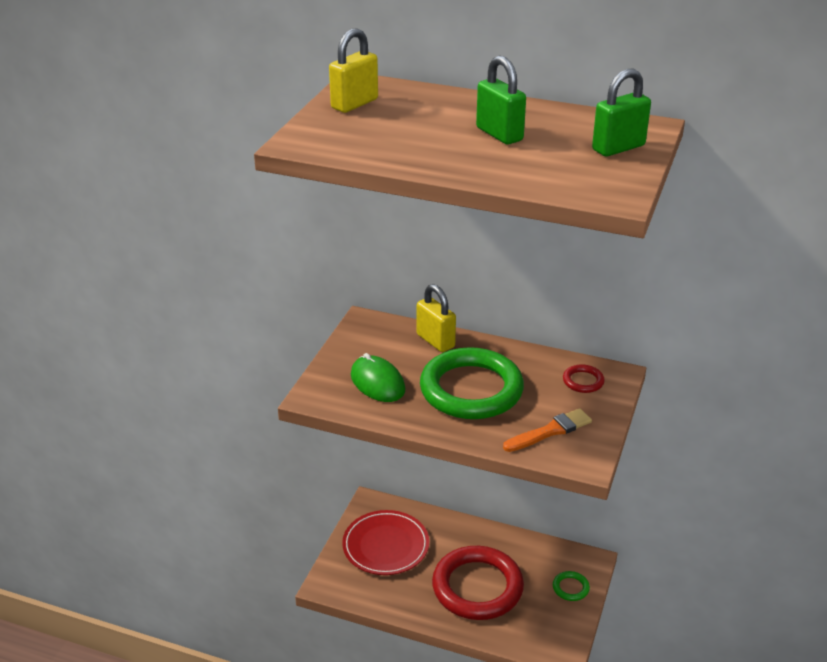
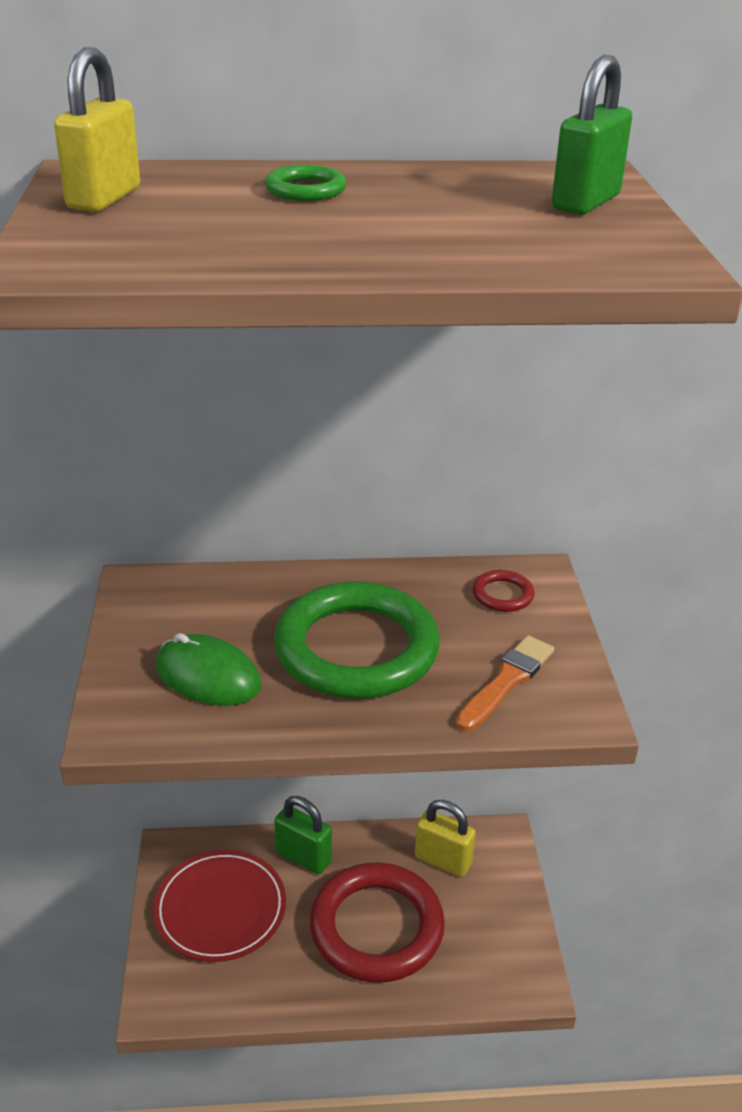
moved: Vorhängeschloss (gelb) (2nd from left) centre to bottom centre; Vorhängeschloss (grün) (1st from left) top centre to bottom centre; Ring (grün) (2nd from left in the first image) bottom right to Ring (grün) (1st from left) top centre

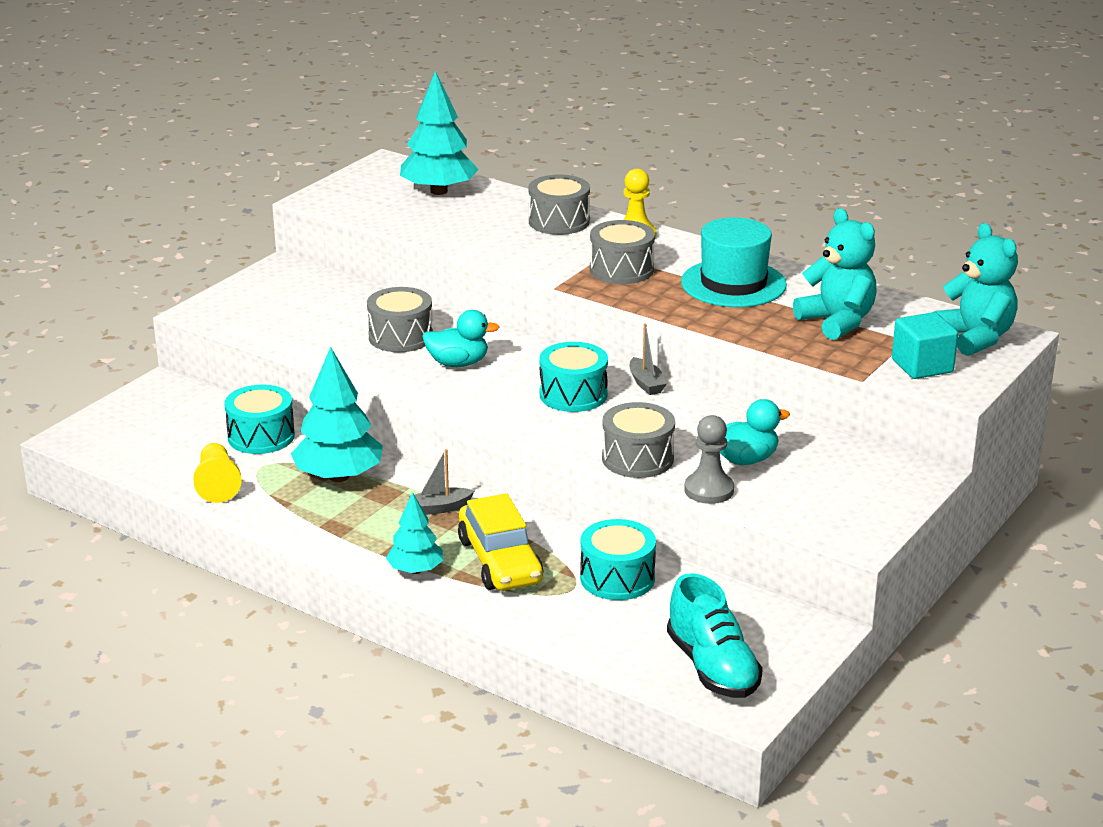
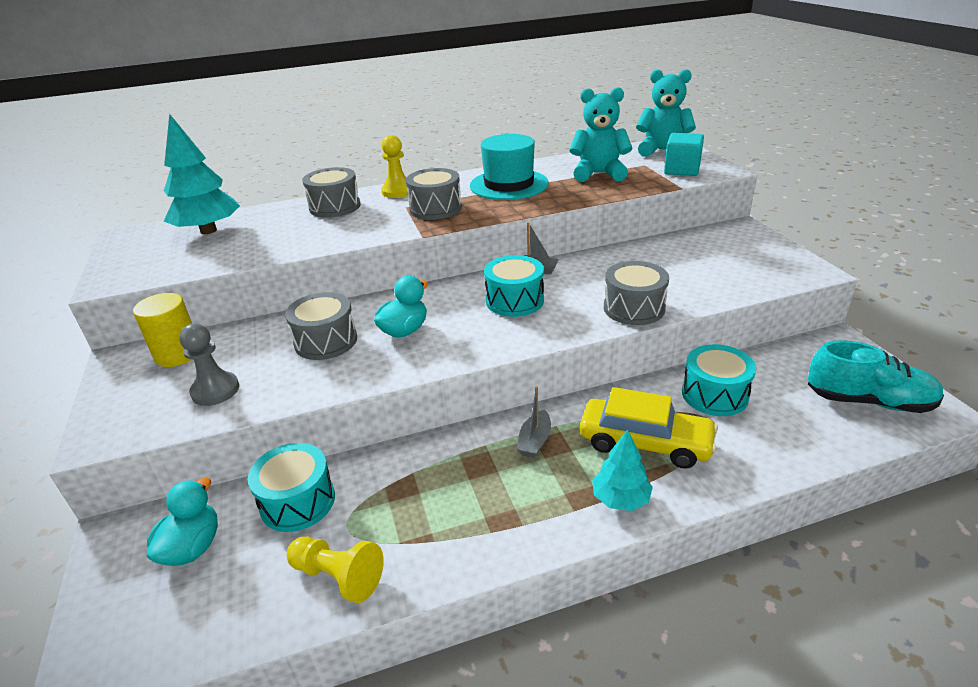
removed: Baum (türkis) (1st from left) middle left
added: Vollzylinder (gelb) middle left
moved: Bauer (grau) centre to middle left; Ente (türkis) (2nd from left in the first image) middle right to Ente (türkis) (1st from left) bottom left

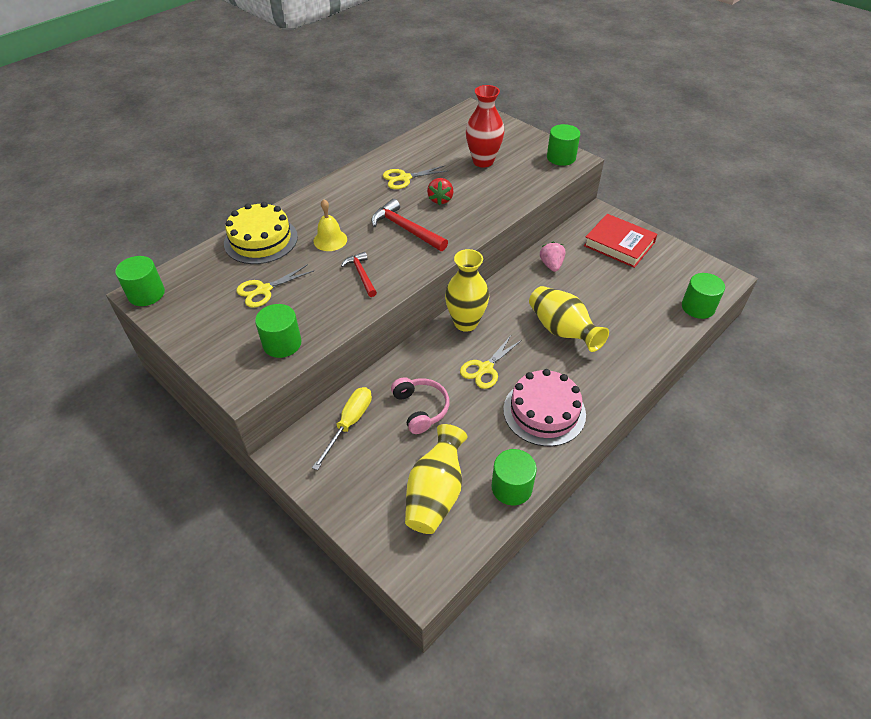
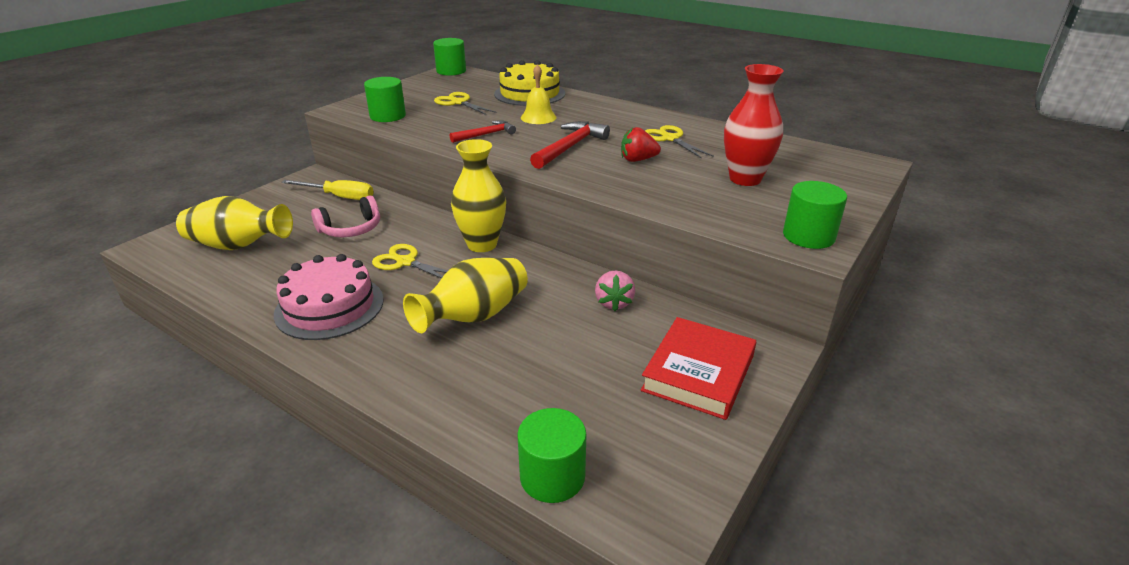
removed: Vollzylinder (grün) (3rd from left) centre
turned: Erdbeere (rosa) centre = centre 105 degrees clockwise

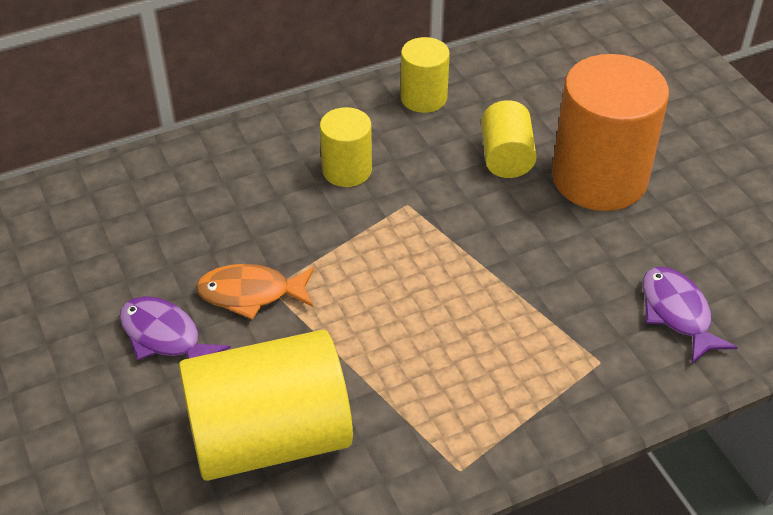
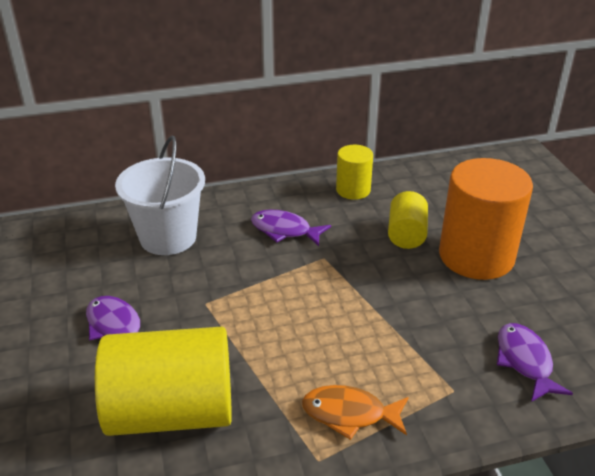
added: Eimer (weiß) middle left
moved: Fisch (orange) middle left to bottom centre
replaced: Vollzylinder (gelb) (2nd from left) top centre to Fisch (lila) (2nd from left) centre

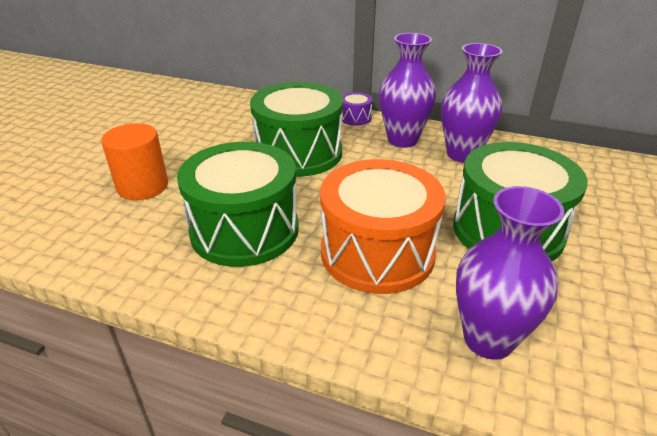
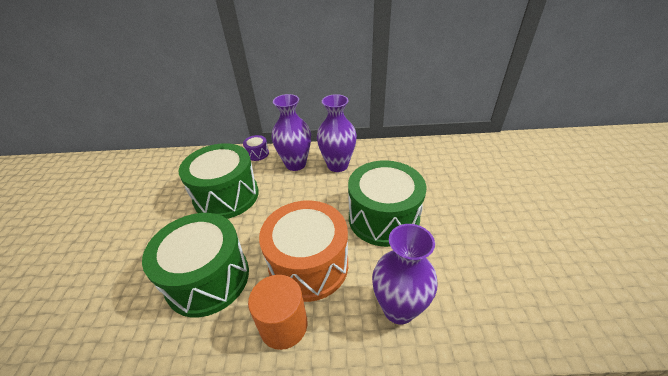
moved: Vollzylinder (orange) middle left to bottom centre

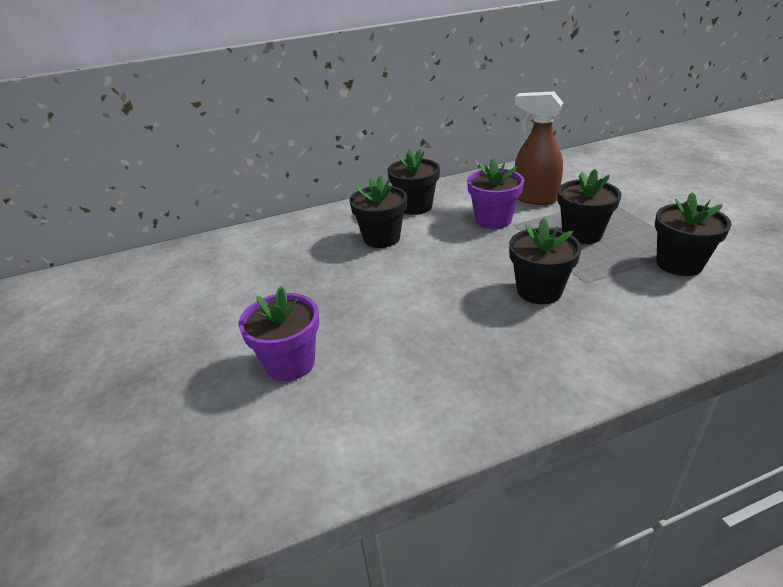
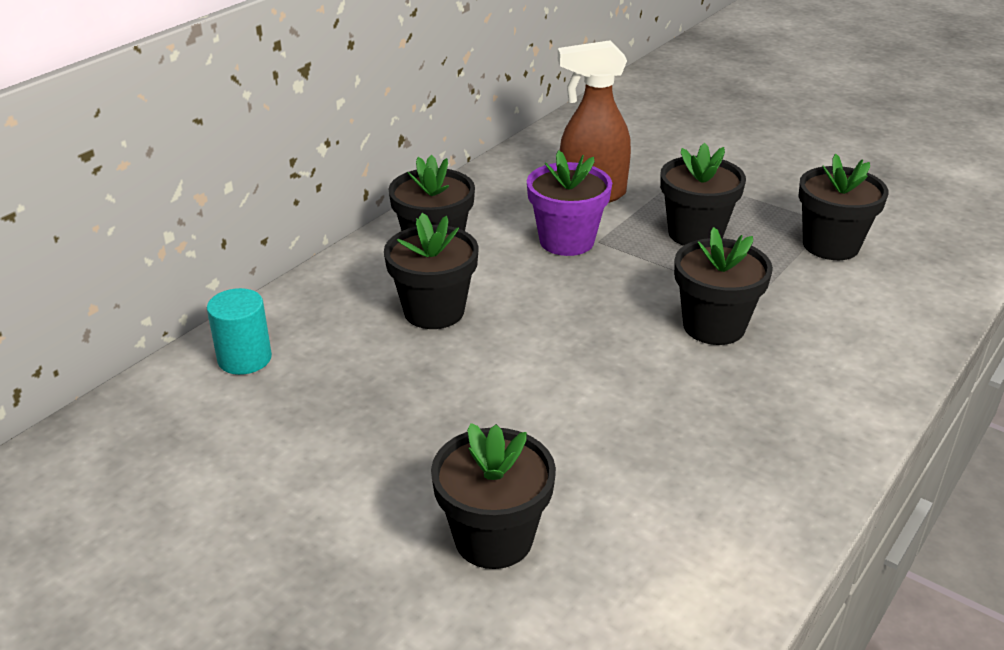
added: Vollzylinder (türkis) middle left
recoloured: Blumentopf (lila) (1st from left) centre to Blumentopf (schwarz) (3rd from left) bottom centre

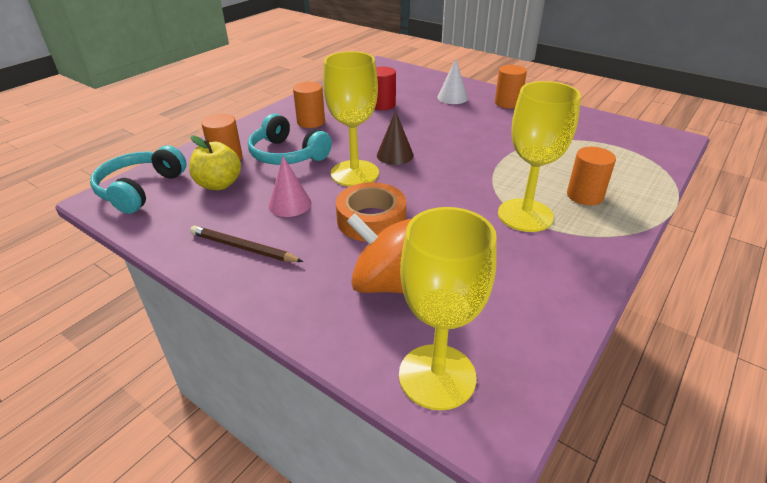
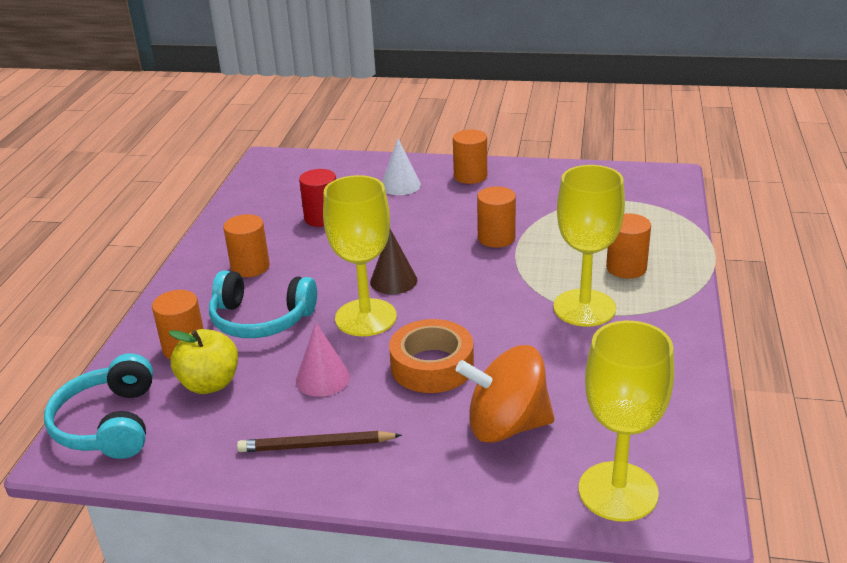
added: Vollzylinder (orange) (4th from left) centre

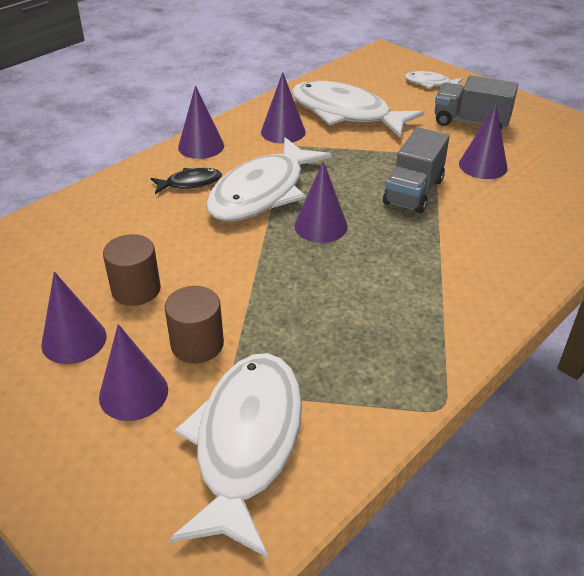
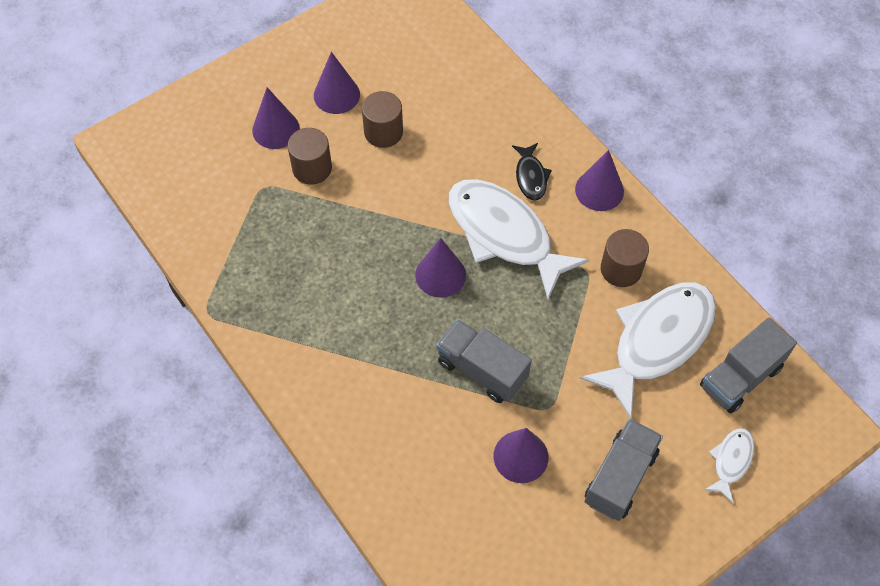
removed: Fisch (weiß) (1st from left) bottom centre
added: Lastwagen (grau) (3rd from left) middle right
replaced: Kegel (lila) (4th from left) top centre to Vollzylinder (braun) (3rd from left) middle right

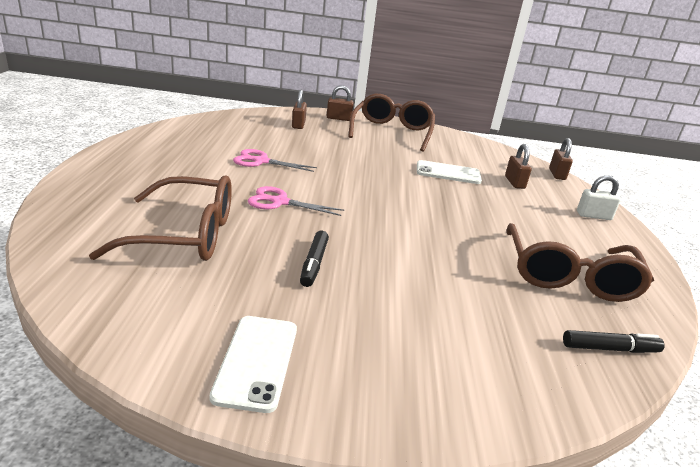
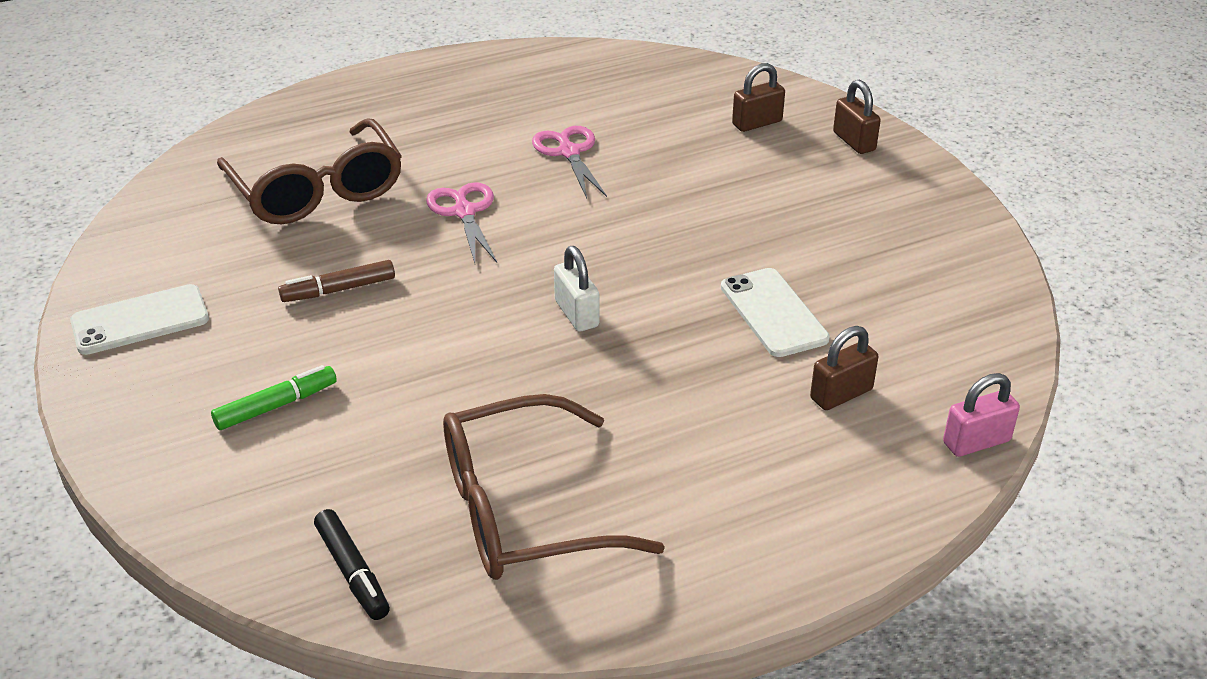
removed: Brille (braun) (2nd from left) top centre
added: Filzstift (grün) middle left
moved: Vorhängeschloss (weiß) middle right to centre
recoloured: Filzstift (schwarz) (1st from left) centre to Filzstift (braun) middle left; Vorhängeschloss (braun) (4th from left) middle right to Vorhängeschloss (rosa) middle right

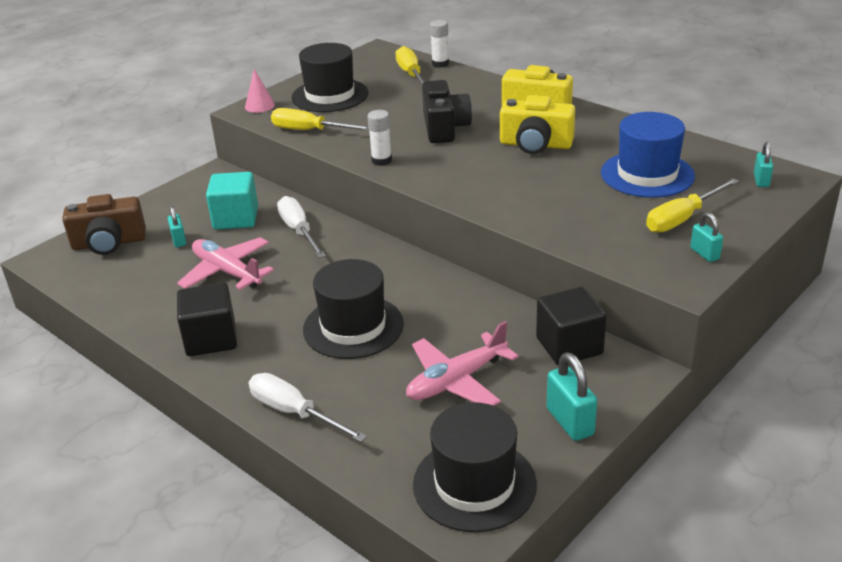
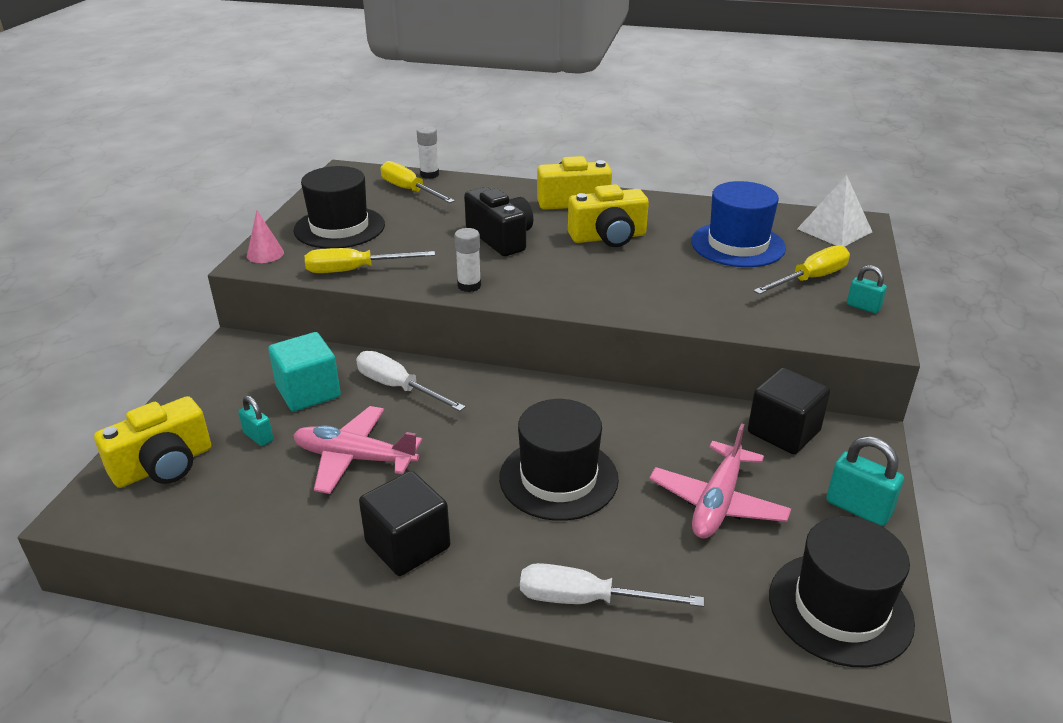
replaced: Vorhängeschloss (türkis) (4th from left) top right to Pyramide (weiß) top right
recoloured: Kamera (braun) middle left to Kamera (gelb) (1st from left) middle left
turned: Schraubenzieher (gelb) (3rd from left) middle right = middle right 150 degrees counterclockwise

